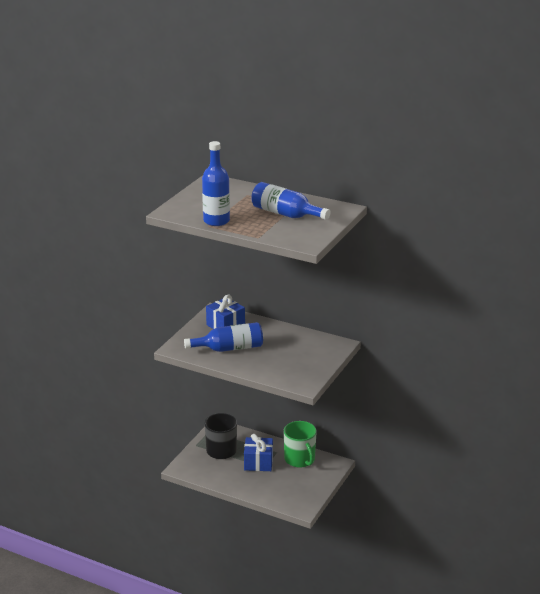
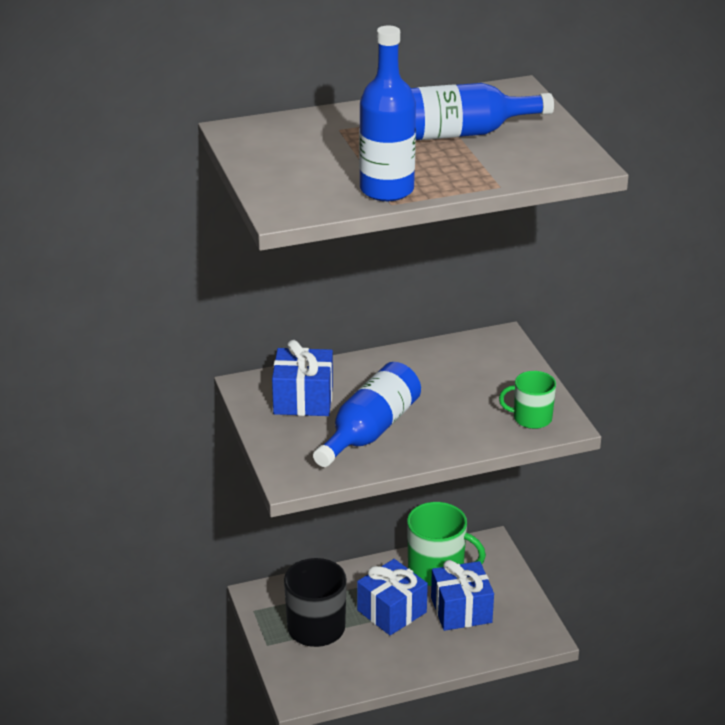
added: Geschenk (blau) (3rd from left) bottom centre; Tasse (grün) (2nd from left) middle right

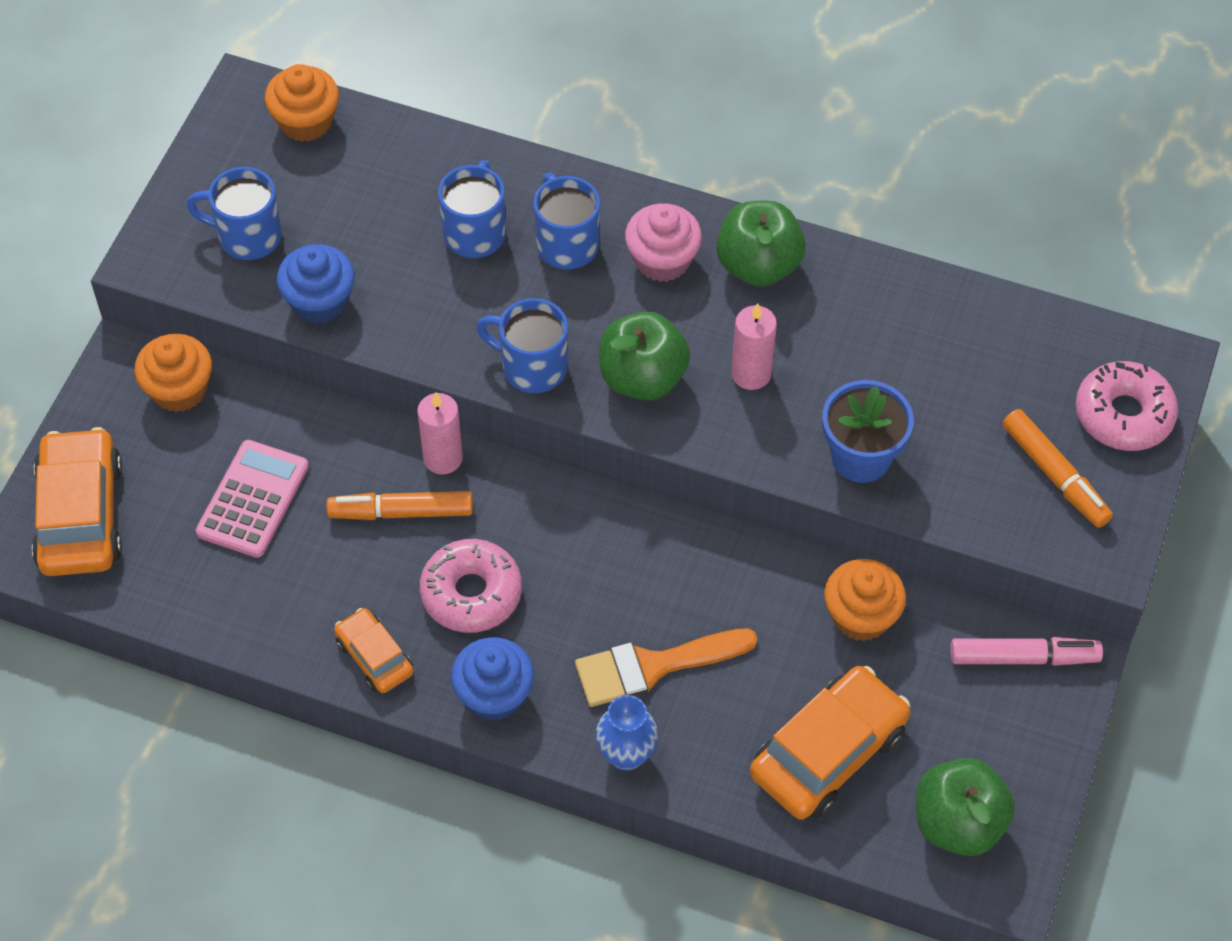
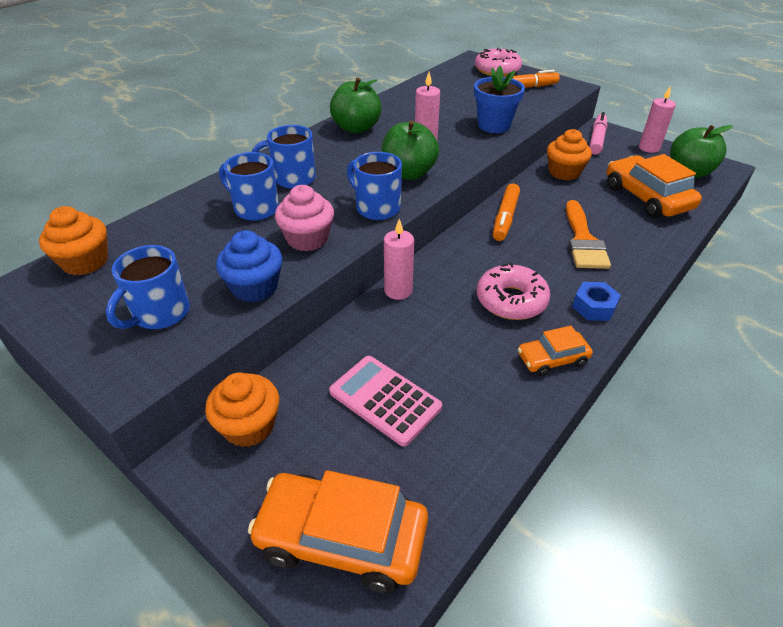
removed: Vase (blau) bottom centre
added: Kerze (rosa) (3rd from left) top right
moved: Filzstift (orange) (1st from left) middle left to centre; Muffin (rosa) top centre to centre
replaced: Muffin (blau) (2nd from left) bottom centre to Sechskantmutter (blau) middle right
turned: Tasse (blau) (3rd from left in the first image) centre = top centre 90 degrees clockwise

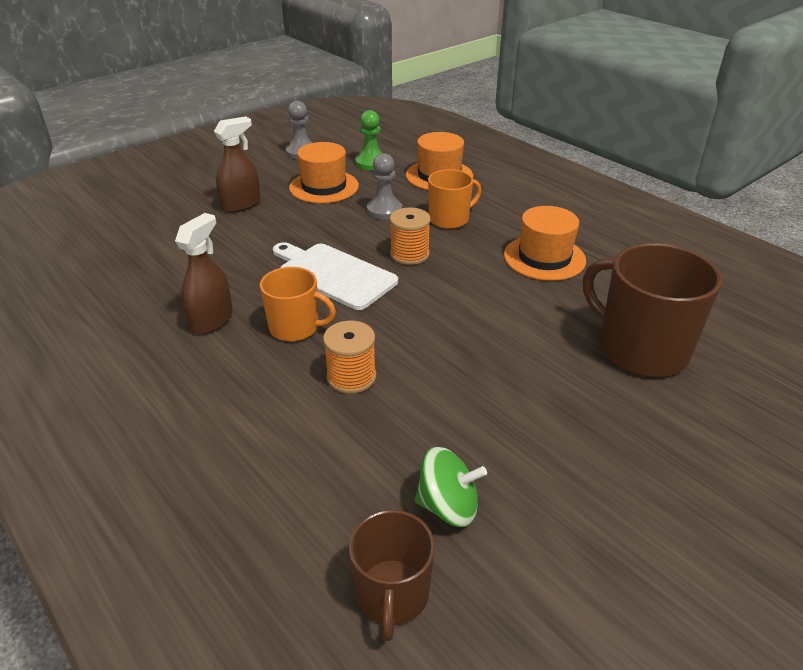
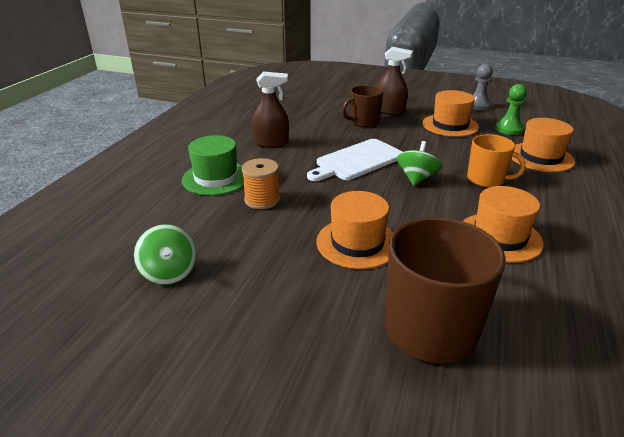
removed: Tasse (orange) (1st from left) centre; Bauer (grau) (2nd from left) top centre
added: Hut (grün) centre; Hut (orange) (1st from left) centre
moved: Tasse (braun) (1st from left) bottom centre to top centre
replaced: Garnrolle (orange) (2nd from left) centre to Kreisel (grün) (2nd from left) middle right
turned: Schneidebrett (weiß) centre = centre 135 degrees counterclockwise

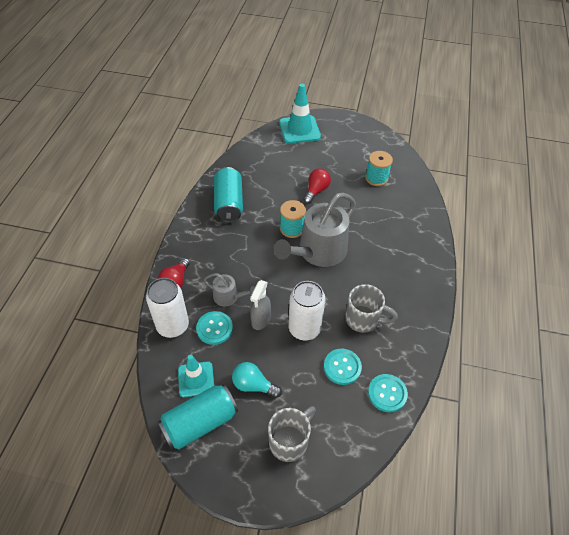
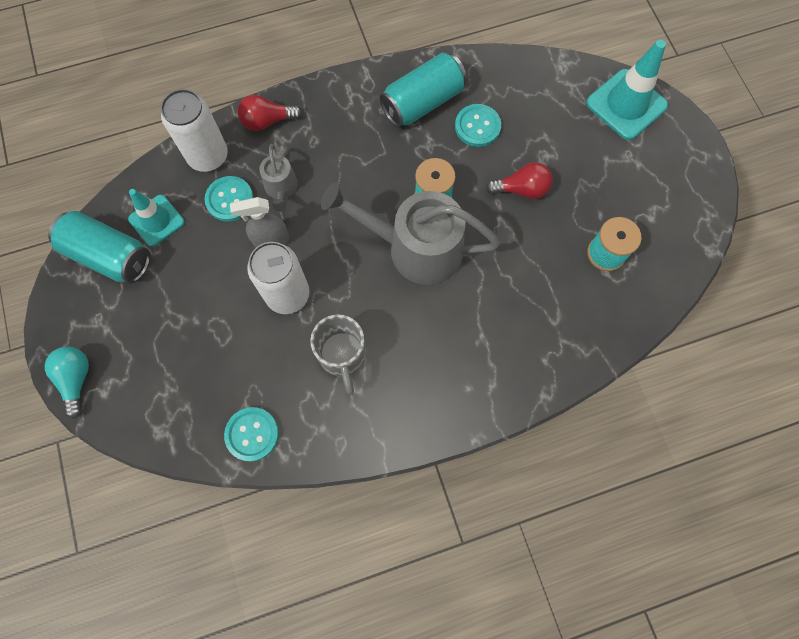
removed: Tasse (grau) (1st from left) bottom centre
moved: Glühbirne (türkis) bottom centre to middle left; Knopf (türkis) (2nd from left in the first image) bottom centre to Knopf (türkis) (3rd from left) top centre

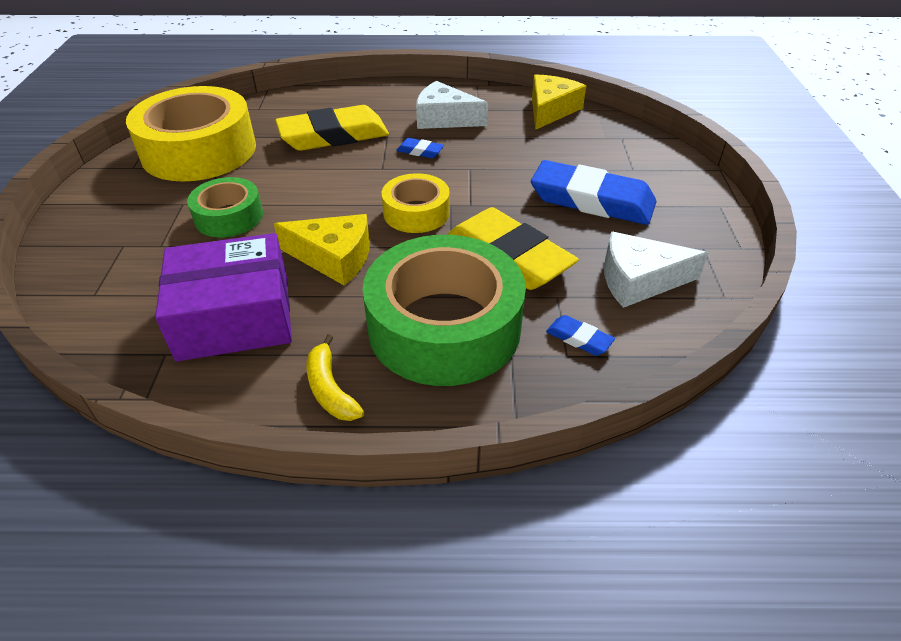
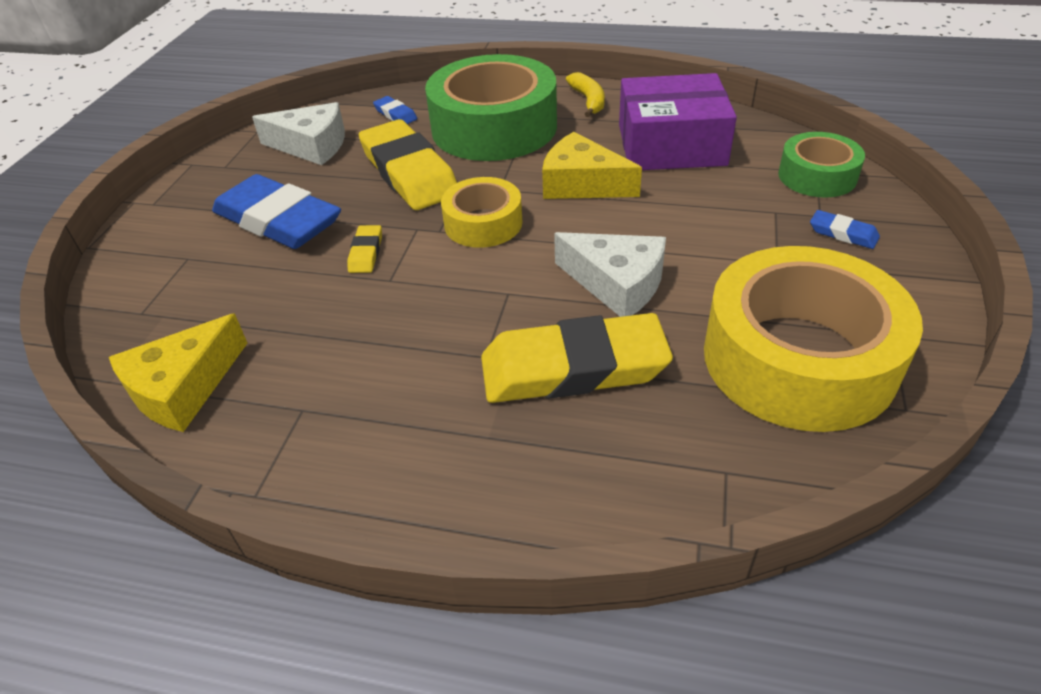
added: Radiergummi (gelb) (1st from left) centre
moved: Klebeband (grün) (1st from left in the first image) top left to Klebeband (grün) (2nd from left) top right; Radiergummi (blau) (1st from left in the first image) top centre to Radiergummi (blau) (3rd from left) top right; Käse (weiß) (1st from left in the first image) top centre to Käse (weiß) (2nd from left) centre

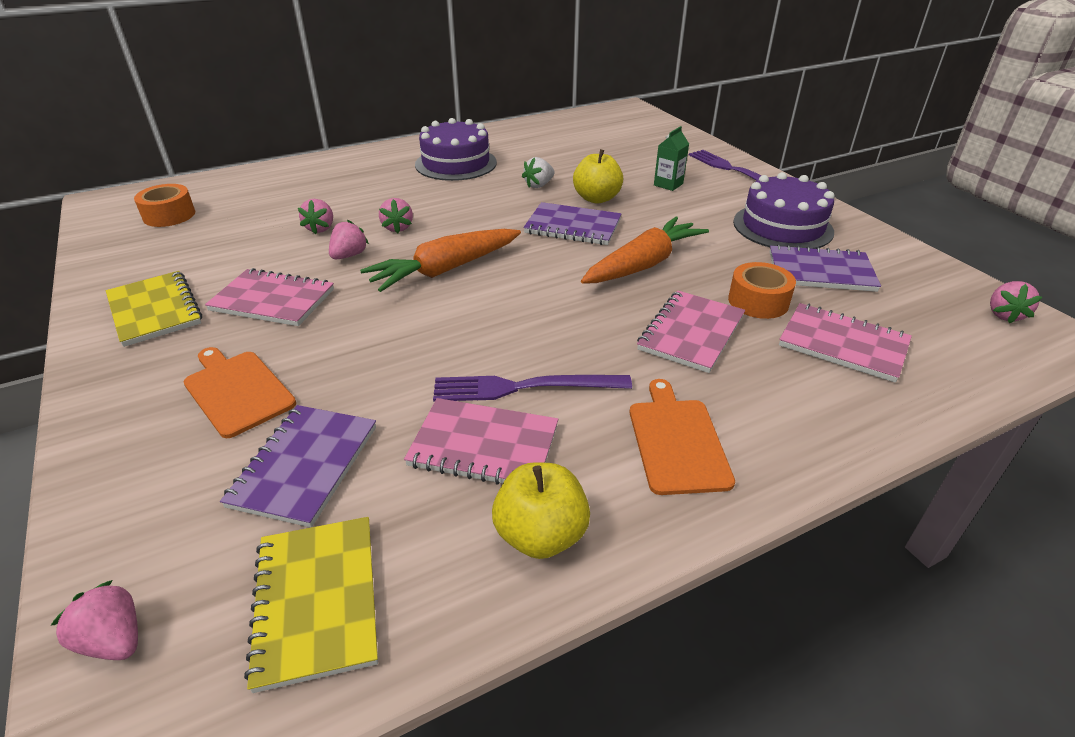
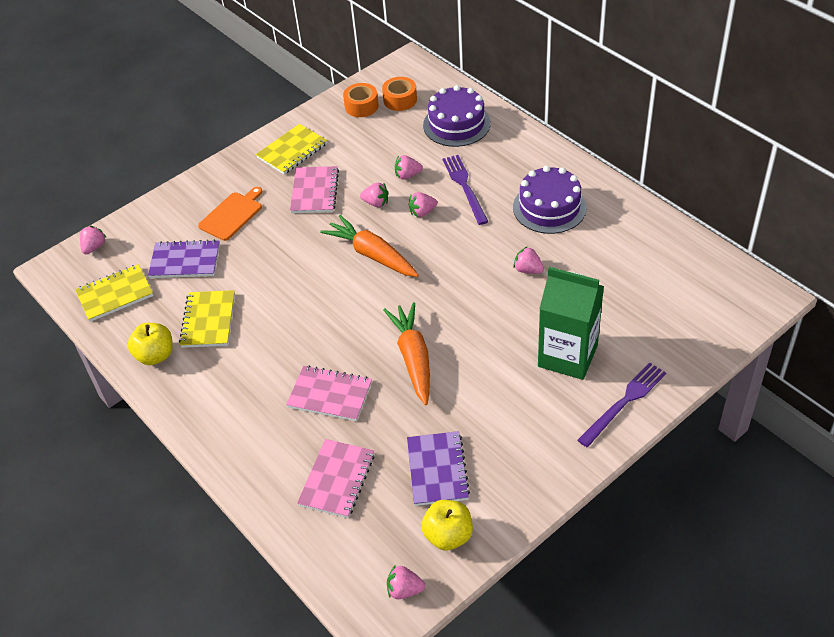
removed: Notizbuch (lila) (2nd from left) top centre; Schneidebrett (orange) (2nd from left) centre
moved: Gabel (lila) (1st from left) centre to top centre; Apfel (gelb) (2nd from left) top centre to bottom centre; Klebeband (orange) (2nd from left in the first image) middle right to Klebeband (orange) (1st from left) top centre; Kuchen (lila) (2nd from left in the first image) top right to Kuchen (lila) (1st from left) top centre
recoloured: Notizbuch (rosa) (2nd from left) centre to Notizbuch (gelb) (2nd from left) middle left; Erdbeere (weiß) top centre to Erdbeere (rosa) (6th from left) centre
turned: Karotte (orange) (2nd from left) centre = centre 135 degrees counterclockwise
resized: Getränkekarton (grün) top centre = middle right x2.29

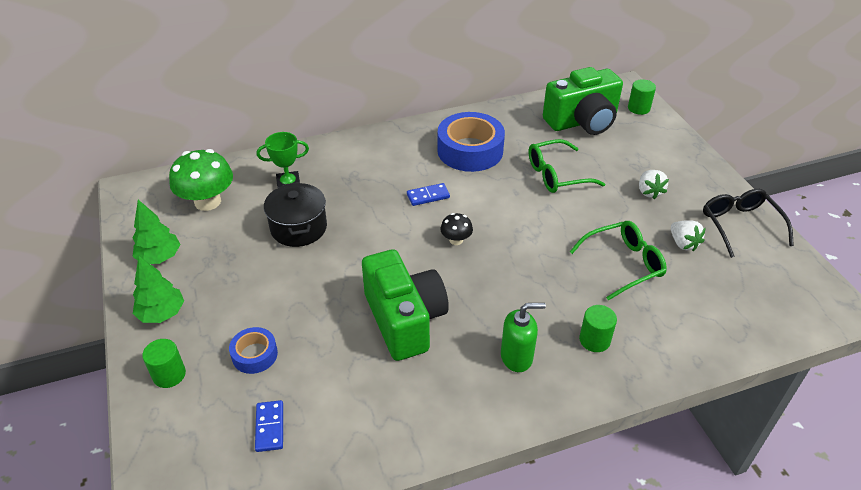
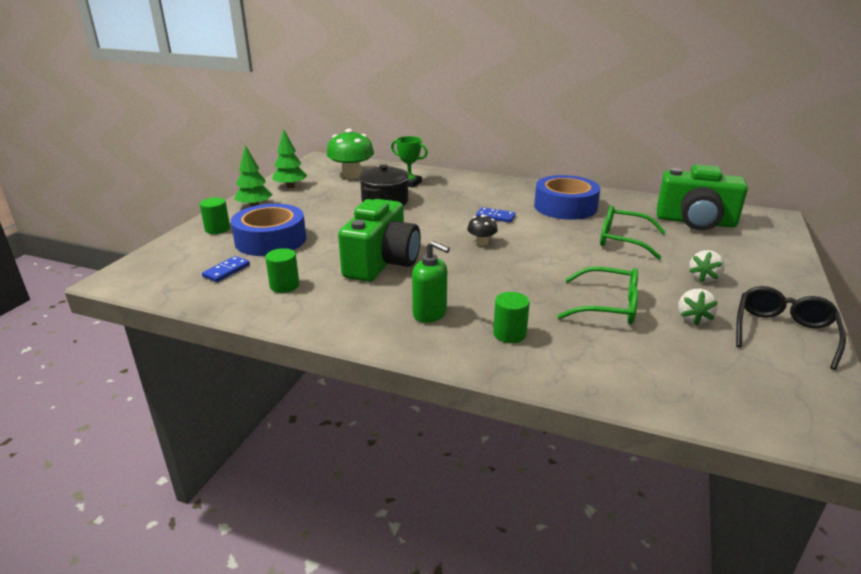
moved: Vollzylinder (grün) (3rd from left in the first image) top right to Vollzylinder (grün) (2nd from left) middle left
resized: Klebeband (blau) (1st from left) bottom left = middle left x1.93

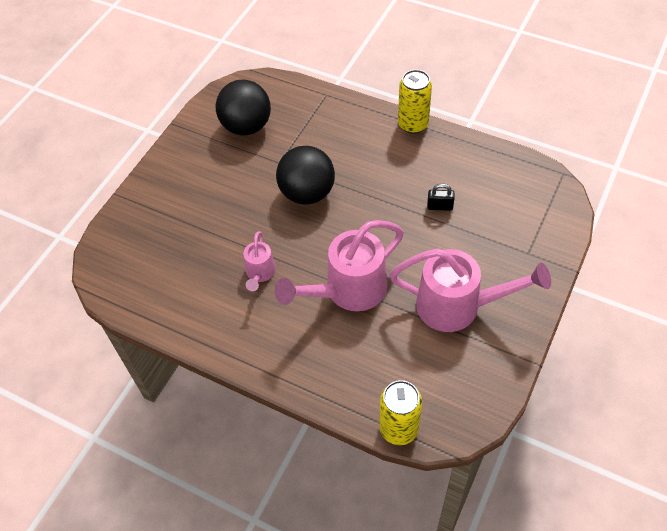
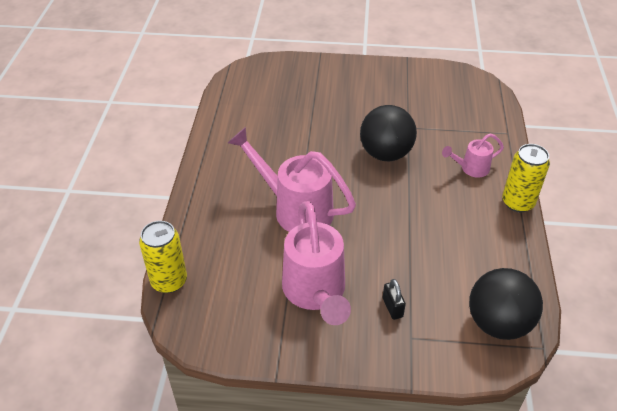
moved: Ball (schwarz) (1st from left in the first image) top centre to Ball (schwarz) (2nd from left) bottom right; Gießkanne (rosa) (1st from left in the first image) centre to Gießkanne (rosa) (3rd from left) middle right; Vorhängeschloss (schwarz) centre to bottom centre

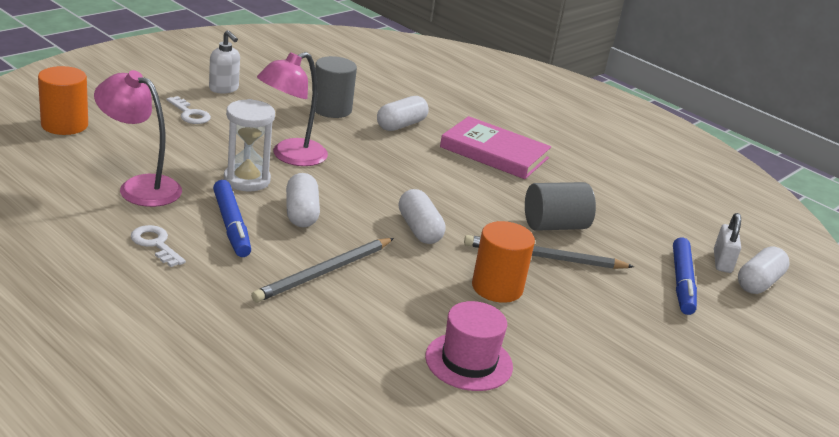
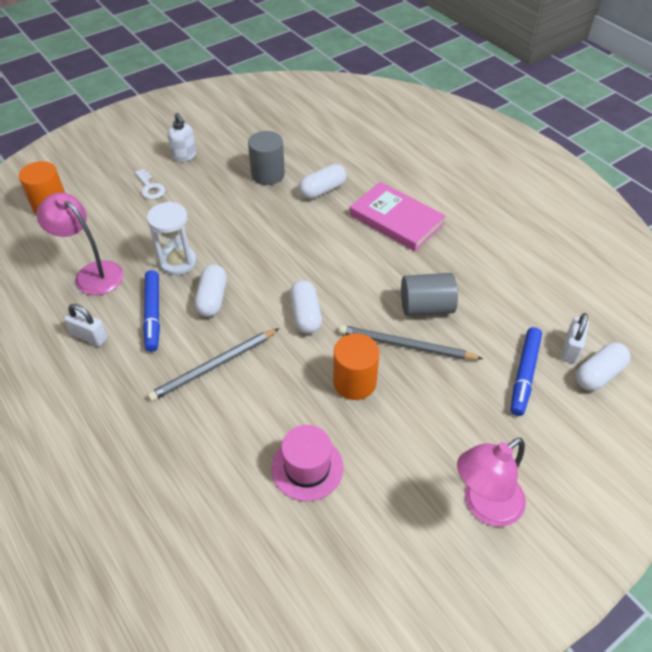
moved: Lampe (rosa) (2nd from left) top centre to bottom right
replaced: Schlüssel (weiß) (1st from left) middle left to Vorhängeschloss (weiß) (1st from left) middle left

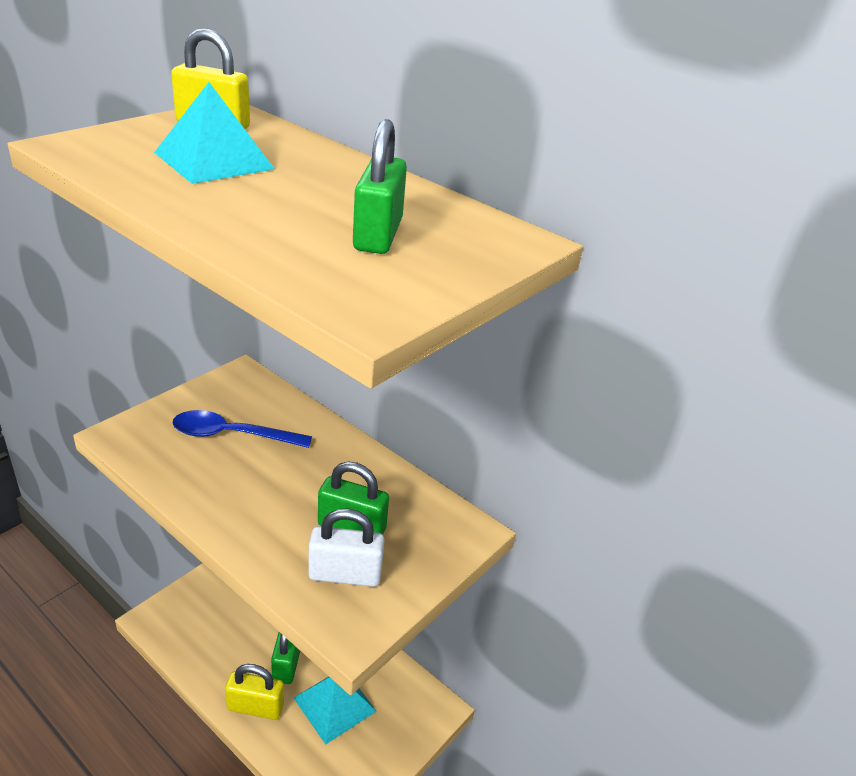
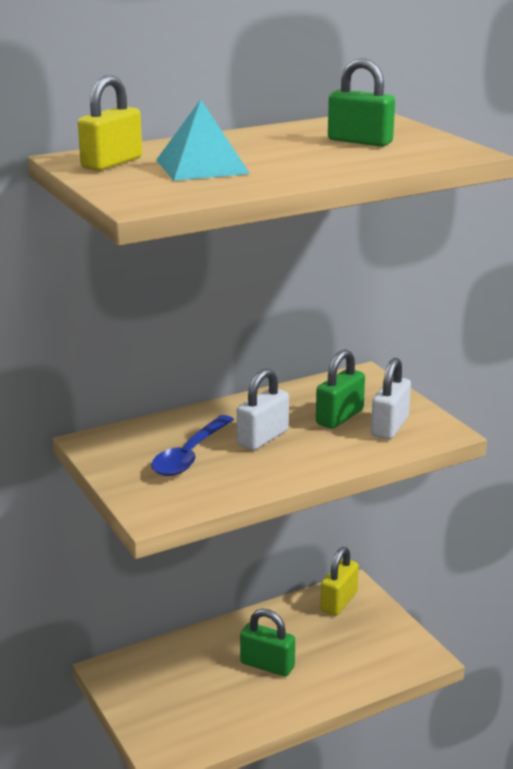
removed: Pyramide (türkis) (2nd from left) bottom centre
added: Vorhängeschloss (weiß) (1st from left) centre
moved: Vorhängeschloss (gelb) (2nd from left) bottom left to bottom centre

